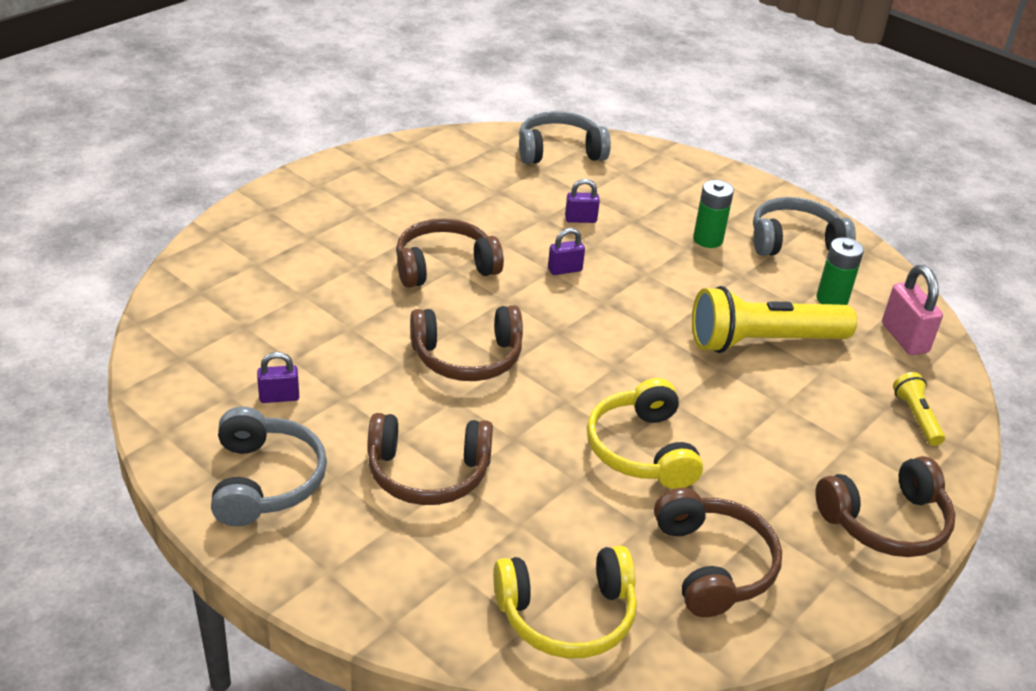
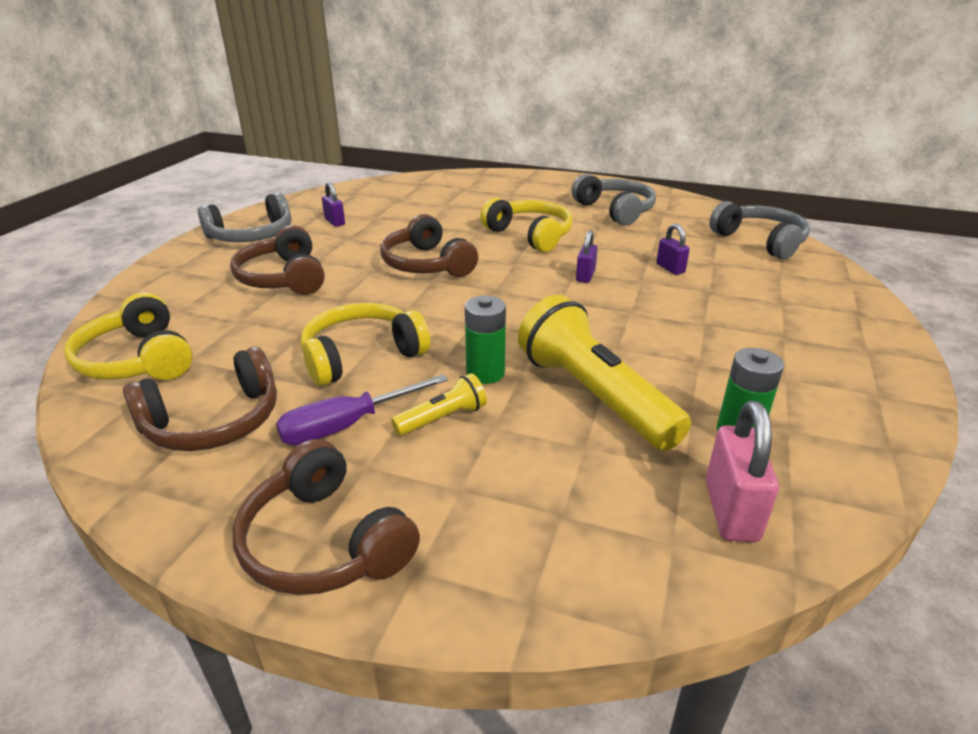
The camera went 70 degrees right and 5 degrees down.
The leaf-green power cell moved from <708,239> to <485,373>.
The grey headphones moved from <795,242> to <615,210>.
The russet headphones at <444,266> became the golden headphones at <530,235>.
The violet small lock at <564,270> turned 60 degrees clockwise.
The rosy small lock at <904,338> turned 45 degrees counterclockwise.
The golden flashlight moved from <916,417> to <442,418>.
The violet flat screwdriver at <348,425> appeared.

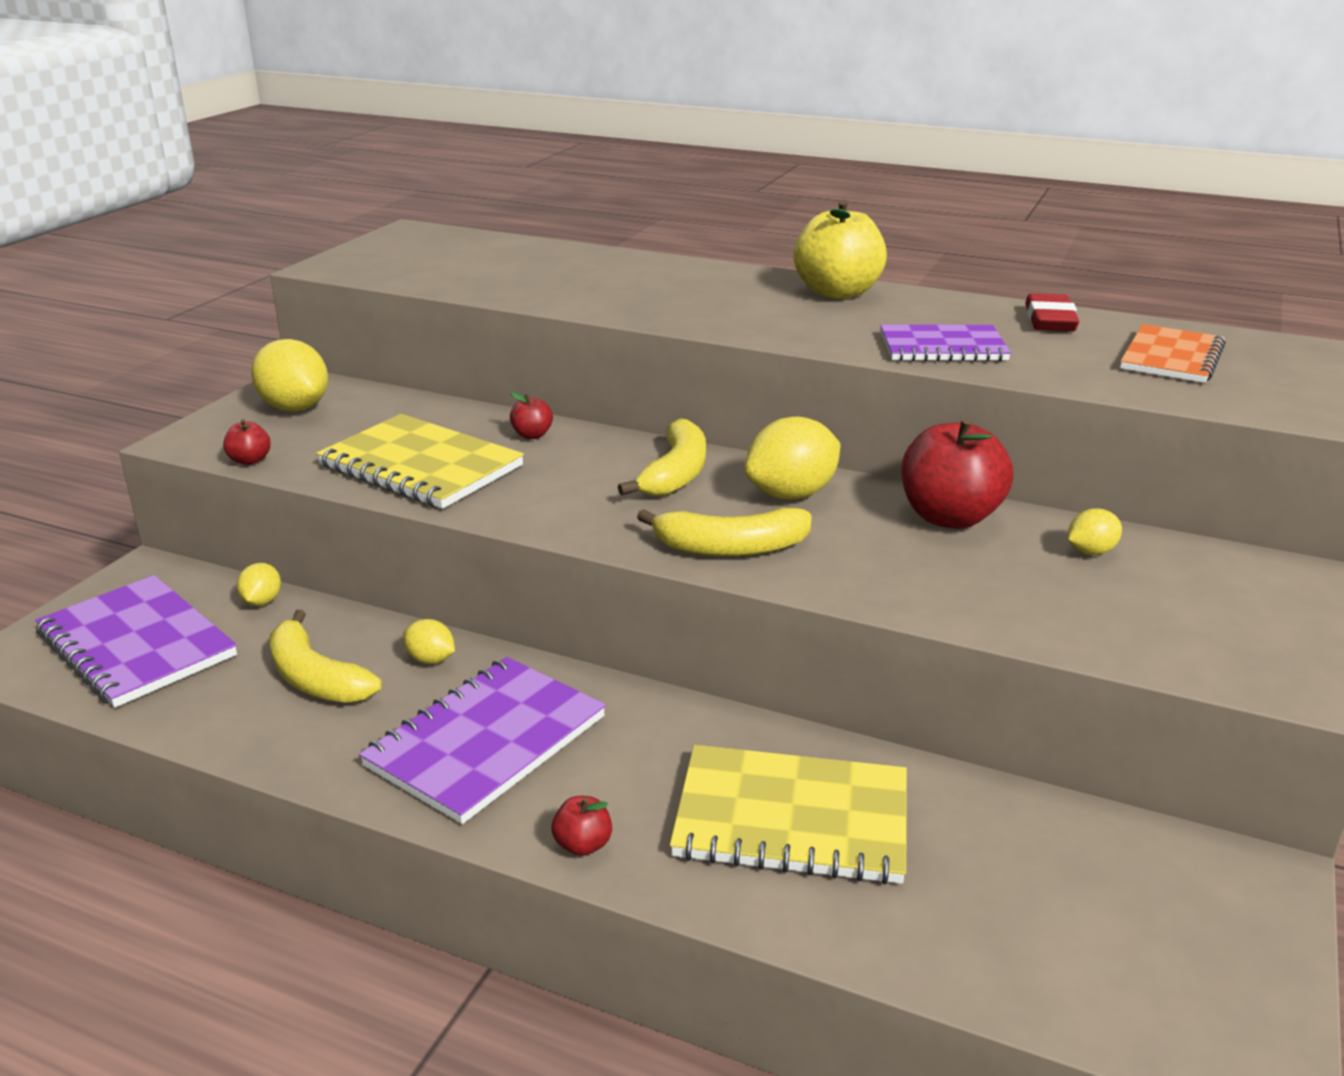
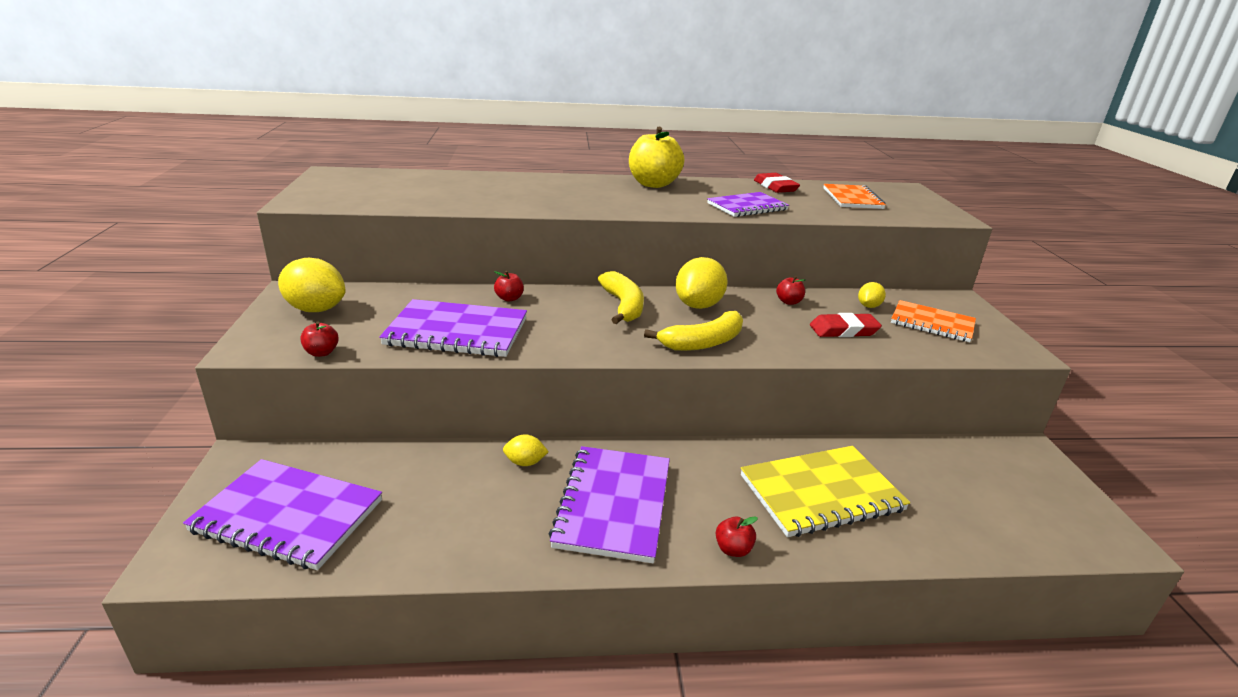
The camera went 30 degrees left and 0 degrees up.
The golden notepad at <421,466> became the violet notepad at <457,331>.
The red toy apple at <950,517> changed to 0.45 times the size.
The golden lemon at <262,601> disappeared.
The golden toy banana at <316,678> disappeared.
The orange-coloured notepad at <932,323> appeared.
The red pencil eraser at <843,330> appeared.

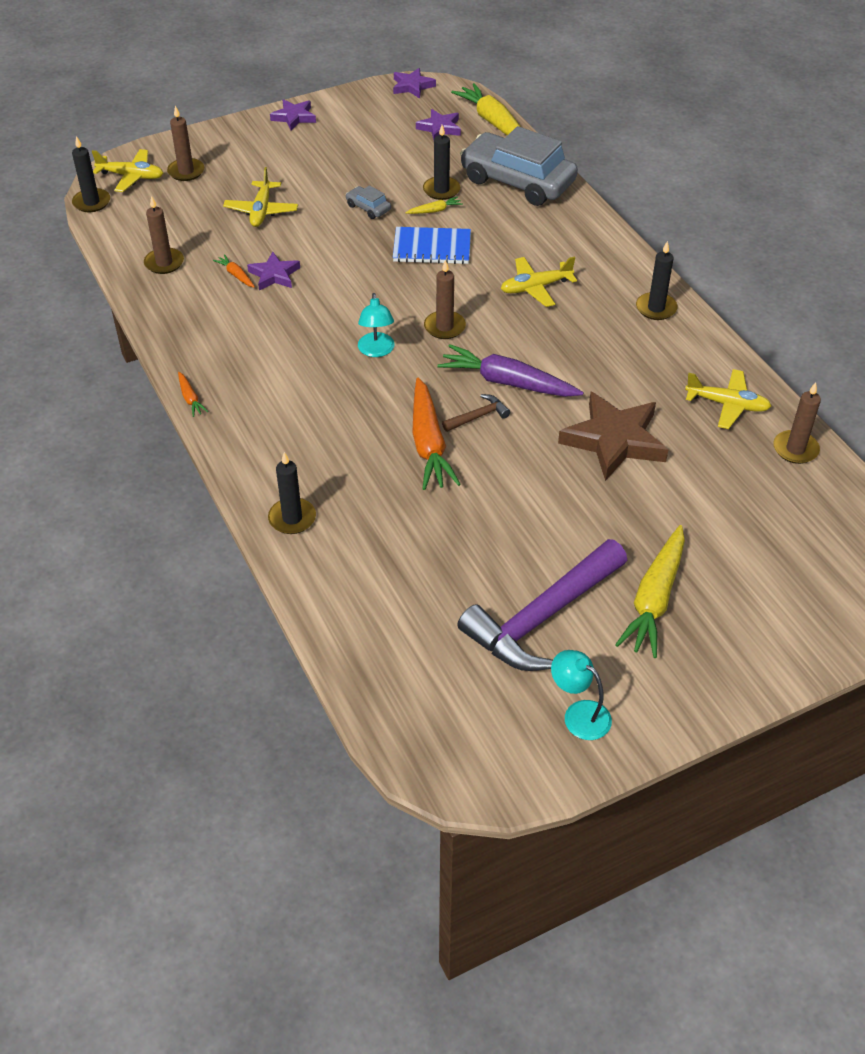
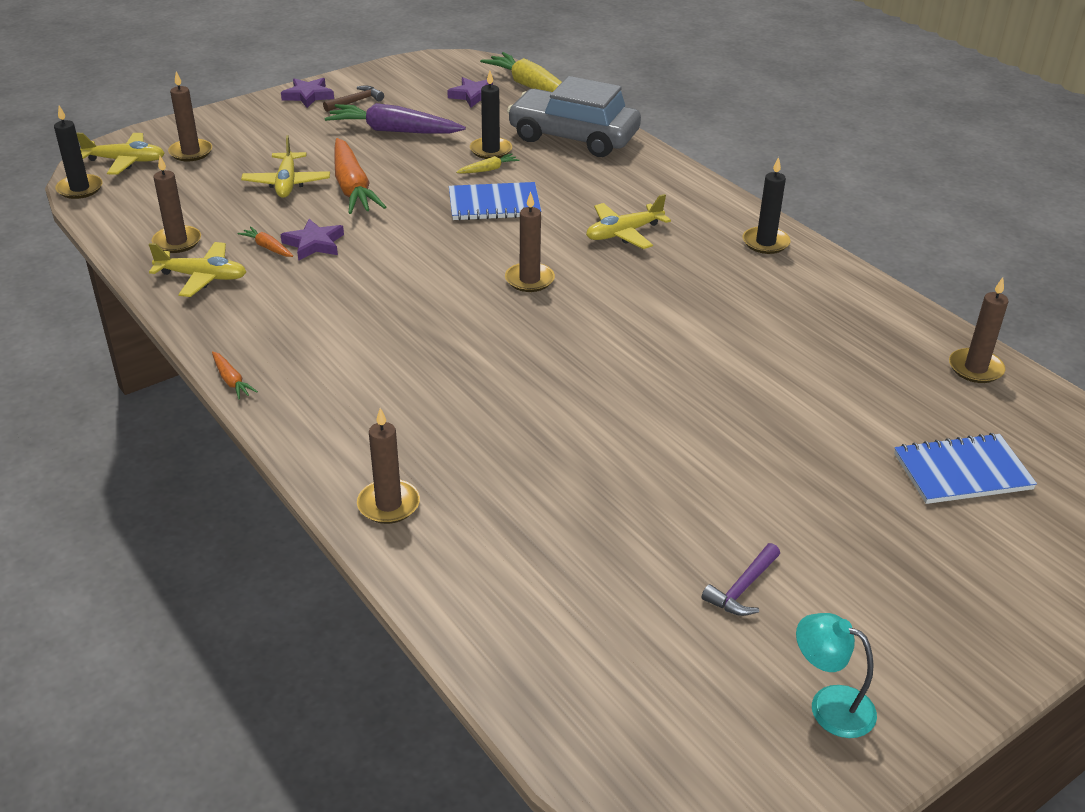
The camera went 10 degrees left and 10 degrees down.
The violet star at <412,86> disappeared.
The grey toy car at <368,208> disappeared.
The teal lamp at <376,351> disappeared.
The violet toy carrot moved from <508,382> to <394,131>.
The golden toy plane moved from <727,404> to <202,277>.
The orange-coloured toy carrot moved from <429,444> to <352,187>.
The russet star at <614,440> disappeared.
The russet carpenter's hammer moved from <478,416> to <356,101>.
The black candle at <292,518> became the russet candle at <388,504>.
The golden toy carrot at <654,599> disappeared.
The violet carpenter's hammer at <542,617> changed to 0.41 times the size.
The royal blue notepad at <962,472> appeared.

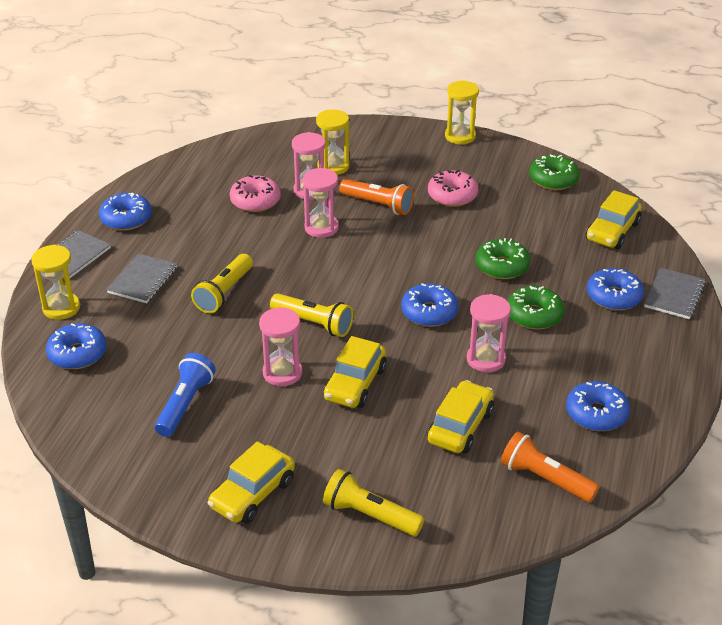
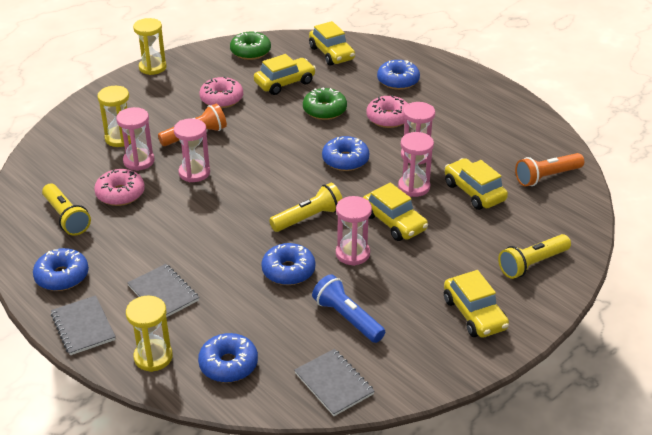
The camera went 60 degrees left and 0 degrees up.
The golden flashlight moved from <224,292> to <66,217>.
The grey notepad moved from <674,295> to <334,383>.
The leaf-green glazed donut at <534,315> became the rosy glazed donut at <388,118>.
The royal blue glazed donut moved from <596,414> to <288,271>.
The golden toy car at <285,83> appeared.
The rosy sandglass at <414,187> appeared.

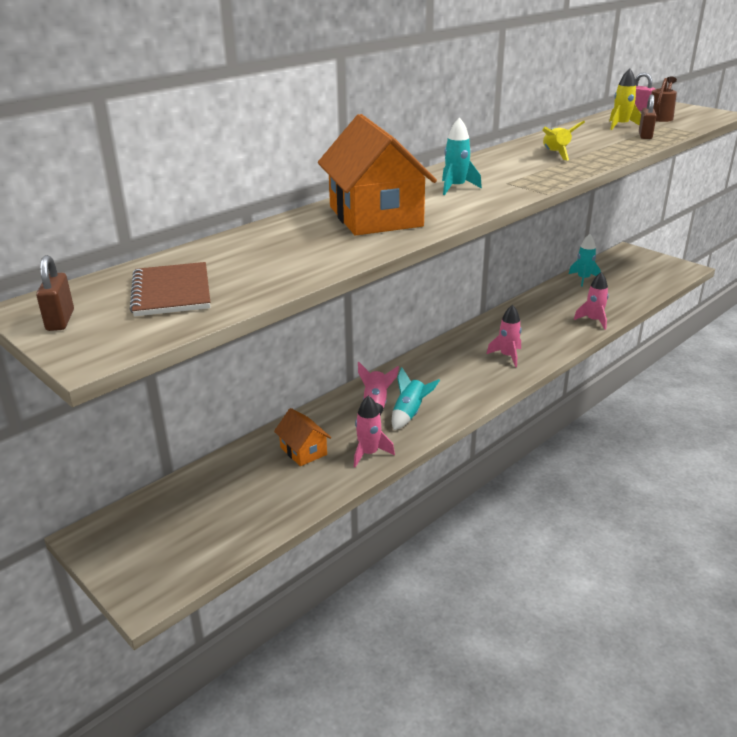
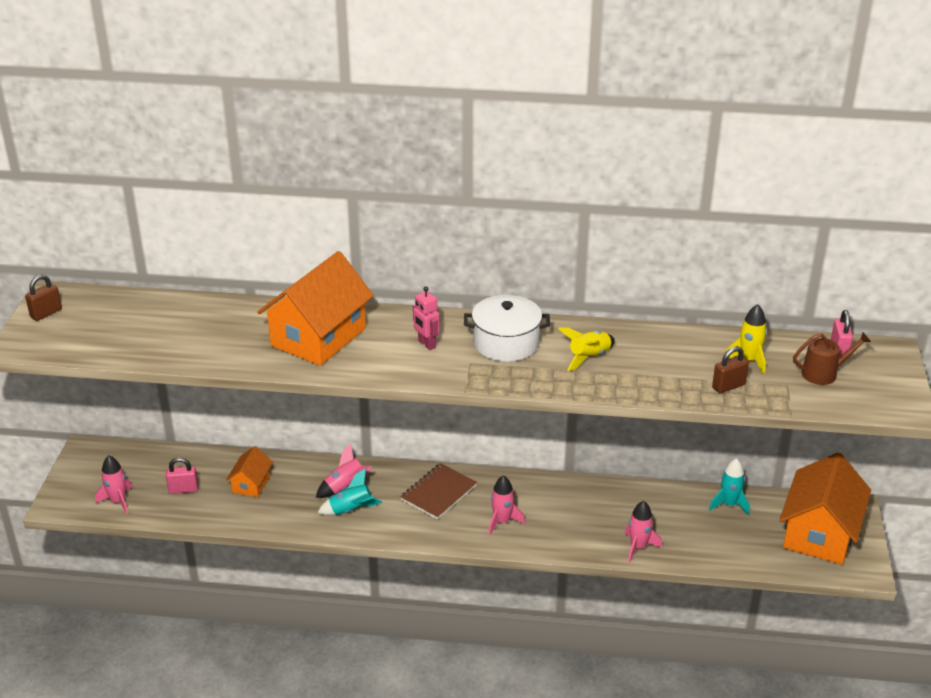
The camera went 50 degrees right and 5 degrees up.
The teal spaceship at <456,188> was replaced by the rosy robot figure at <426,344>.
The russet notepad moved from <171,292> to <438,493>.
The rosy spaceship moved from <369,453> to <118,501>.
The white cooking pot at <506,343> appeared.
The orange-coloured cottage at <819,533> appeared.
The rosy small lock at <183,489> appeared.

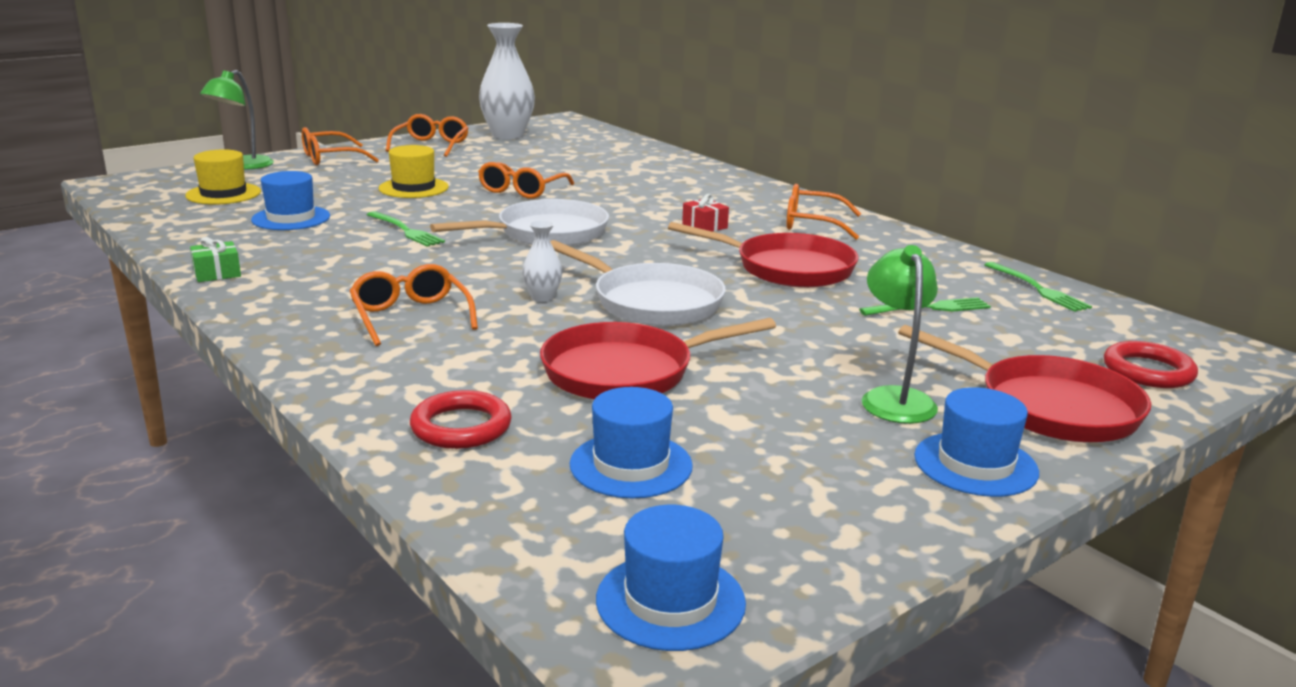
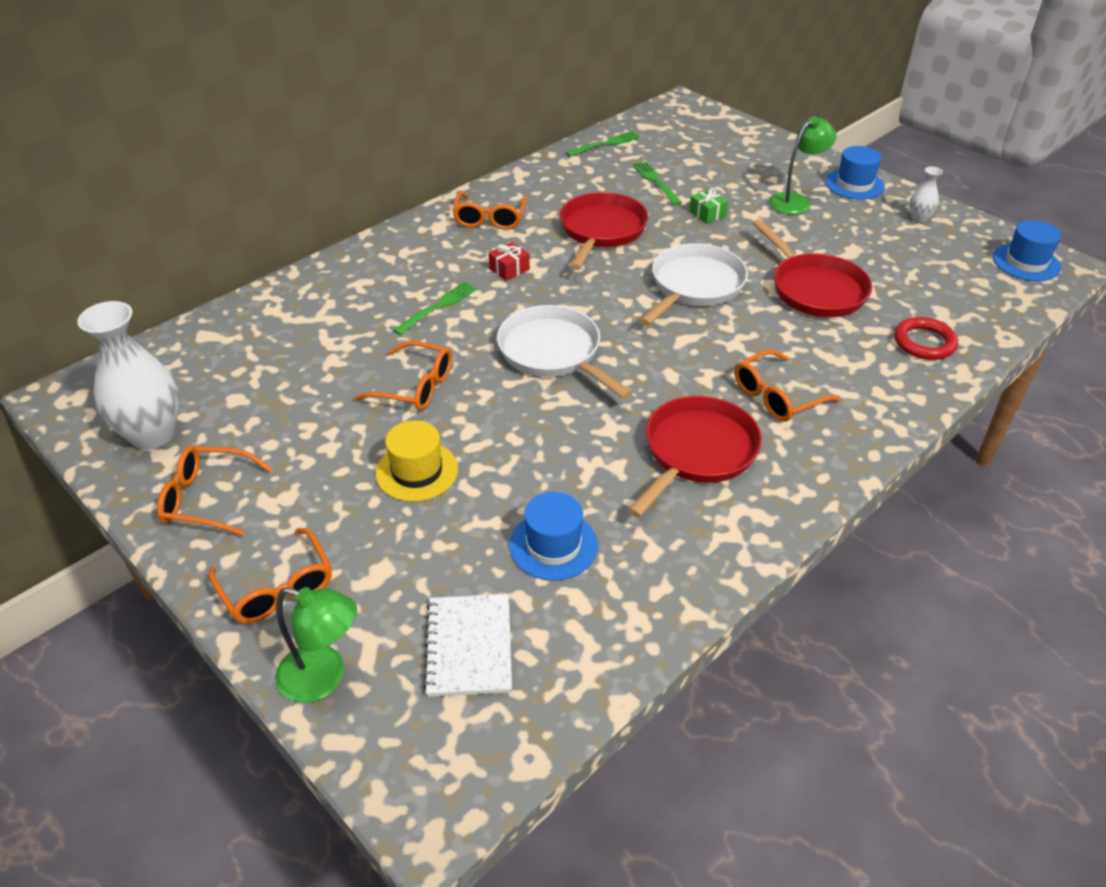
The camera went 95 degrees left and 20 degrees up.
The golden tall hat at <223,194> was replaced by the white notepad at <469,646>.
The leaf-green fork moved from <406,231> to <438,306>.
The white flower vase moved from <542,297> to <919,218>.
The leaf-green present moved from <217,273> to <707,214>.
The leaf-green lamp at <894,398> turned 150 degrees clockwise.
The red frying pan moved from <1048,406> to <696,453>.
The red ring at <1148,371> disappeared.
The royal blue tall hat at <631,465> disappeared.

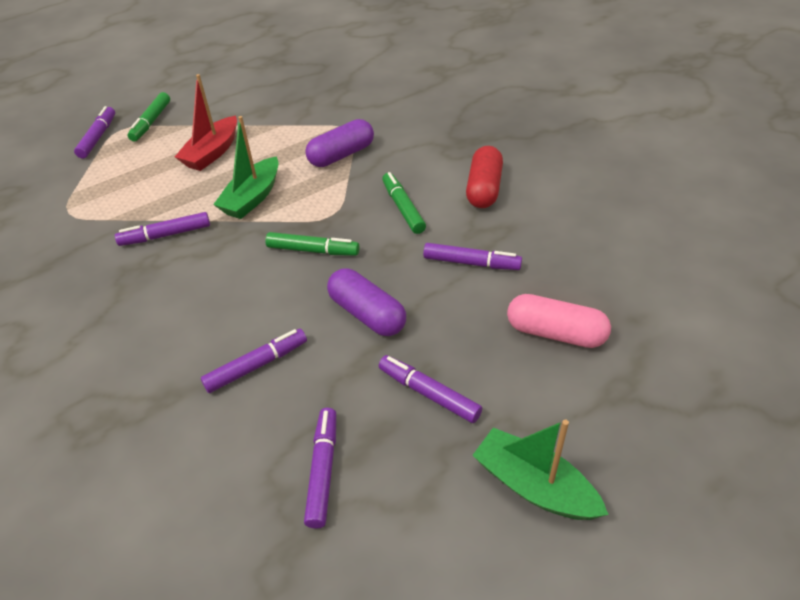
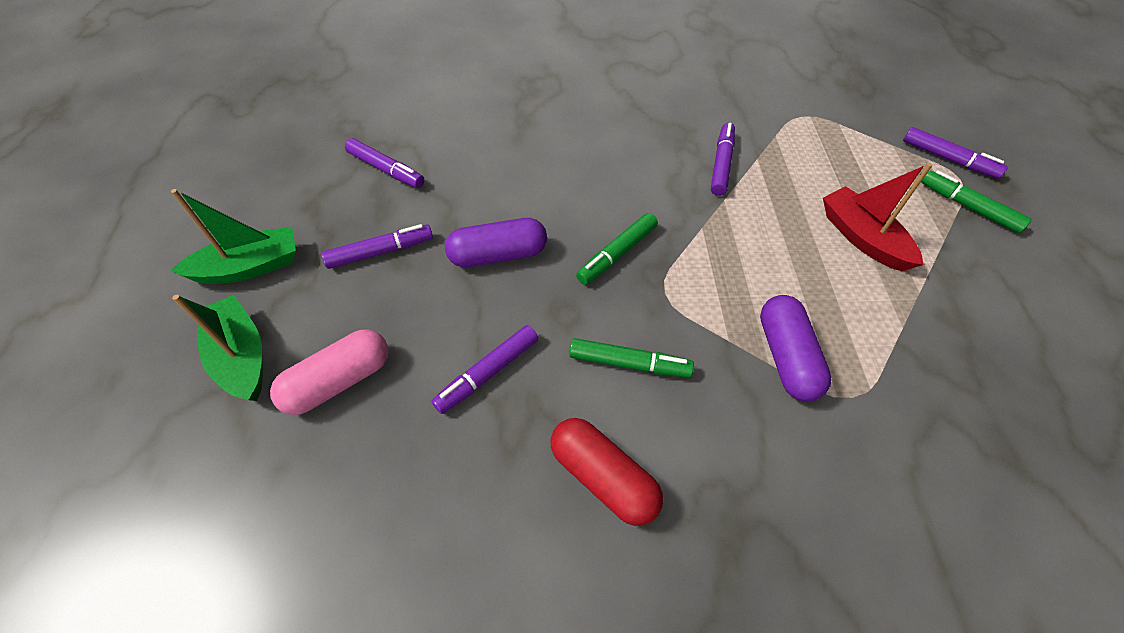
The camera went 120 degrees right and 10 degrees up.
The leaf-green boat moved from <252,198> to <241,356>.
The violet marker pen at <257,365> disappeared.

